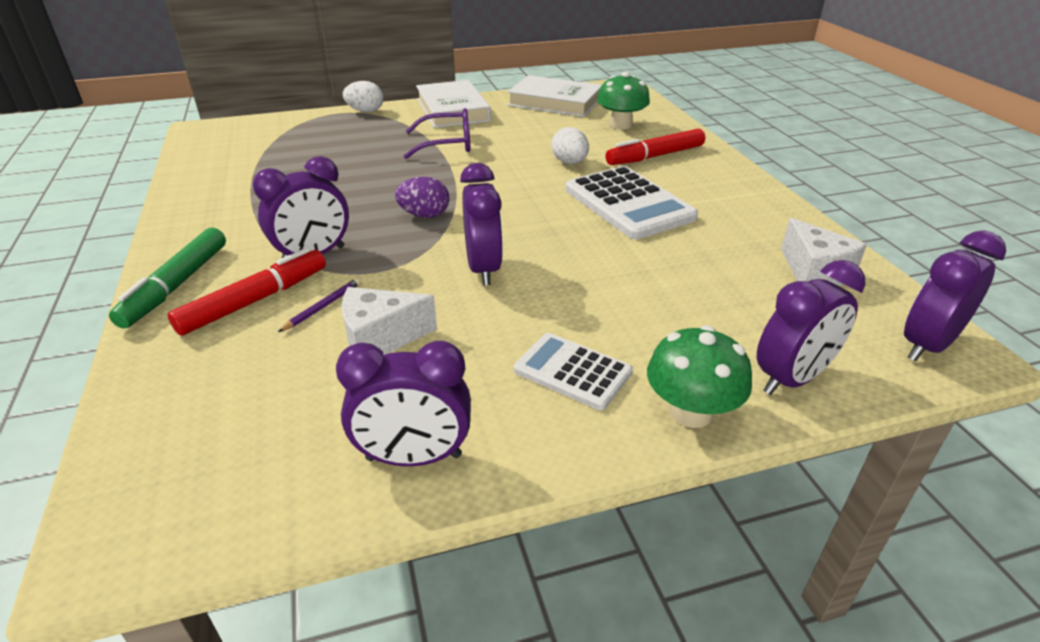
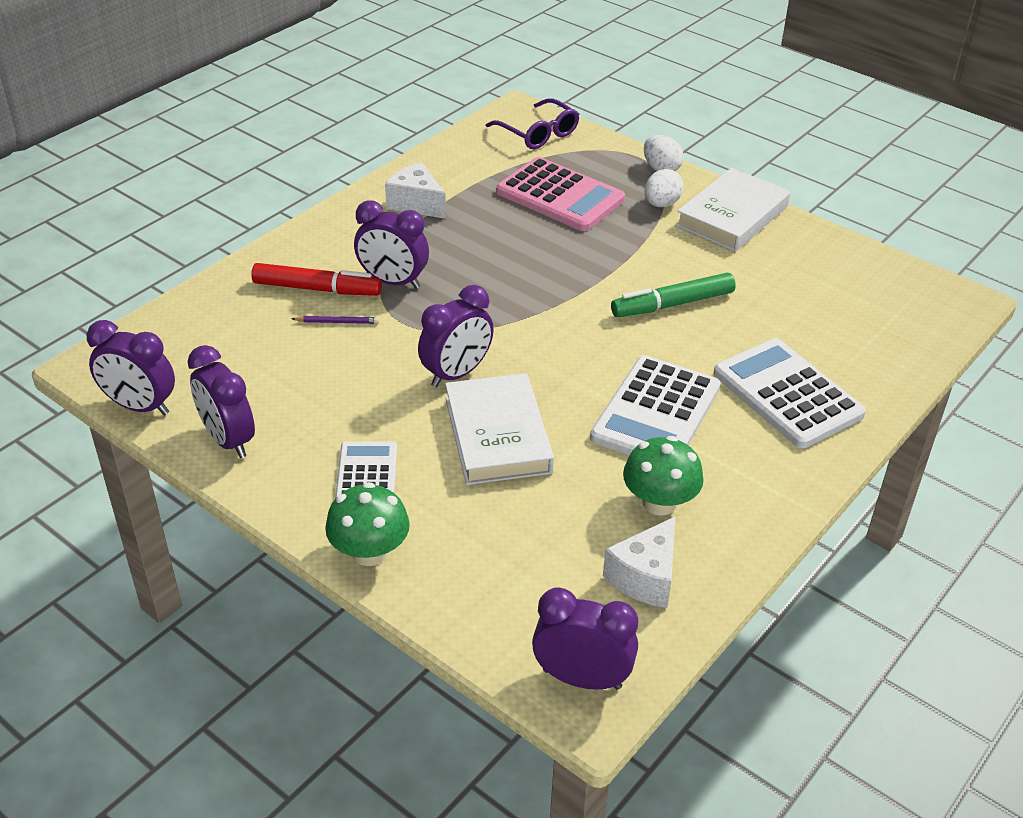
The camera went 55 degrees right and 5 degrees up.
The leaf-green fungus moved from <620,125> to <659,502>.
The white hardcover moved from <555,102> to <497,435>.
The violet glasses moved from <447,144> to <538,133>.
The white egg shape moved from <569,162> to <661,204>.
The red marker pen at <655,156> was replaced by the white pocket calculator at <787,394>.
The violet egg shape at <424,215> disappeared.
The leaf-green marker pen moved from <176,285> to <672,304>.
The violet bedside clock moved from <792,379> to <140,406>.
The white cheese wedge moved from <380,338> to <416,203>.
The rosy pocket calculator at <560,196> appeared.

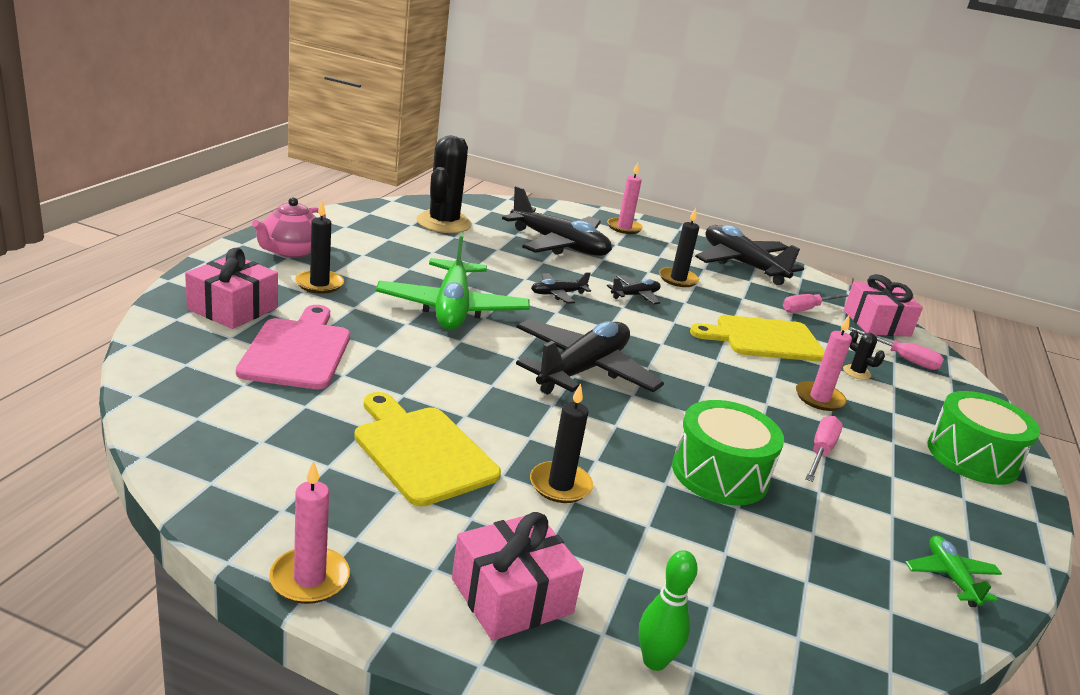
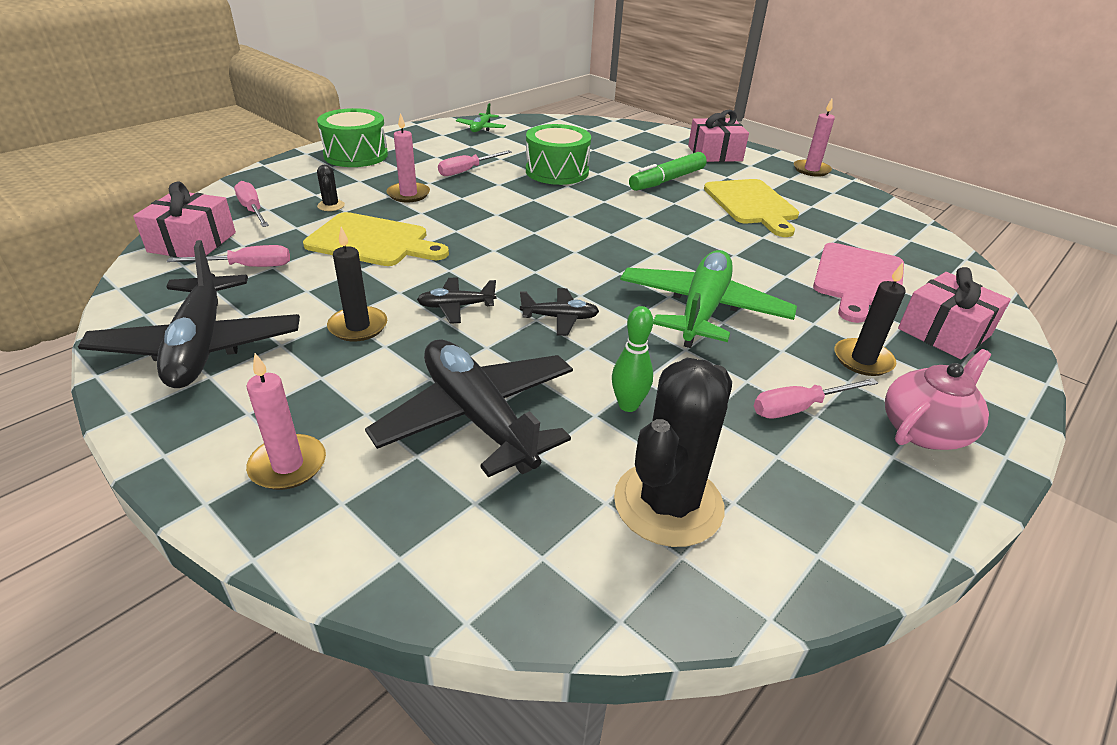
The camera went 155 degrees left and 10 degrees up.
The black toy plane at <582,370> disappeared.
The black candle at <560,485> was replaced by the leaf-green marker pen at <667,180>.
The leaf-green tenpin moved from <654,661> to <628,405>.
The rosy flat screwdriver at <799,408> appeared.

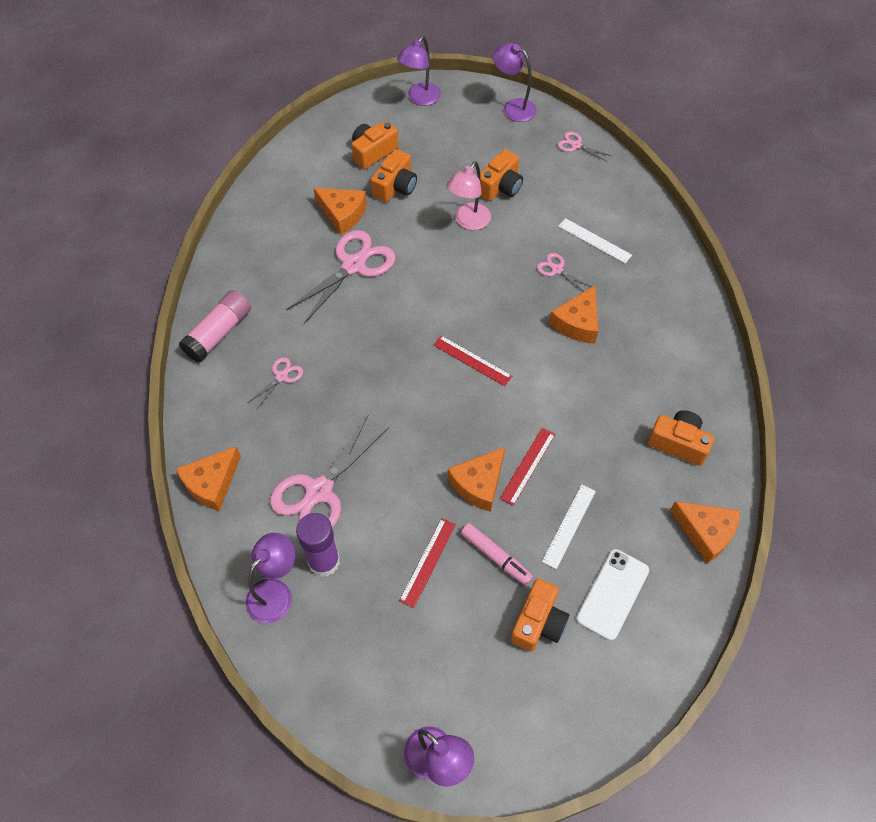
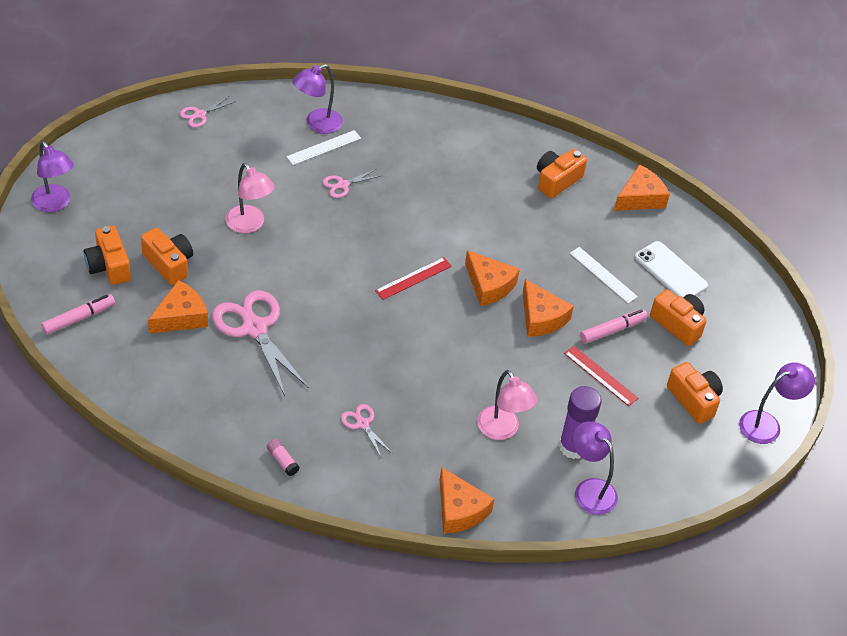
The camera went 75 degrees left and 10 degrees down.
The violet lamp moved from <513,107> to <317,124>.
The orange-coloured photo camera moved from <500,187> to <694,400>.
The orange-coloured cheese wedge moved from <577,323> to <489,285>.
The rosy glue at <219,333> changed to 0.47 times the size.
The rosy shears at <319,491> was replaced by the rosy lamp at <502,430>.
The red ruler at <527,466> disappeared.
The rosy marker pen at <78,318> appeared.

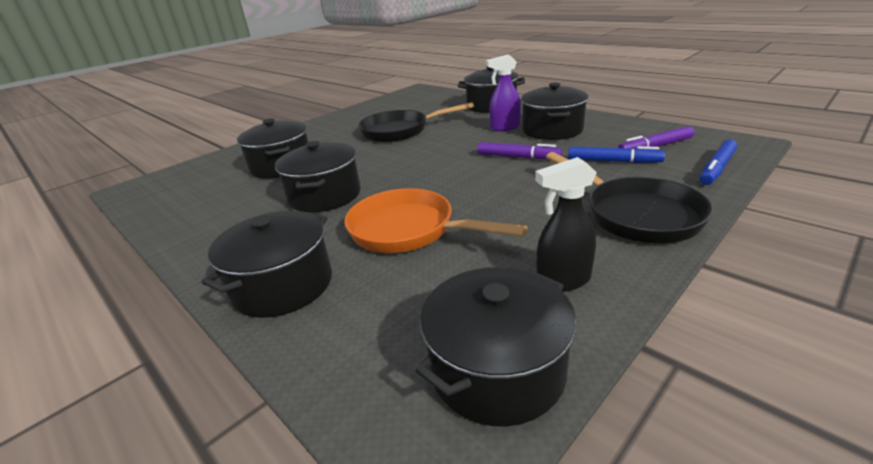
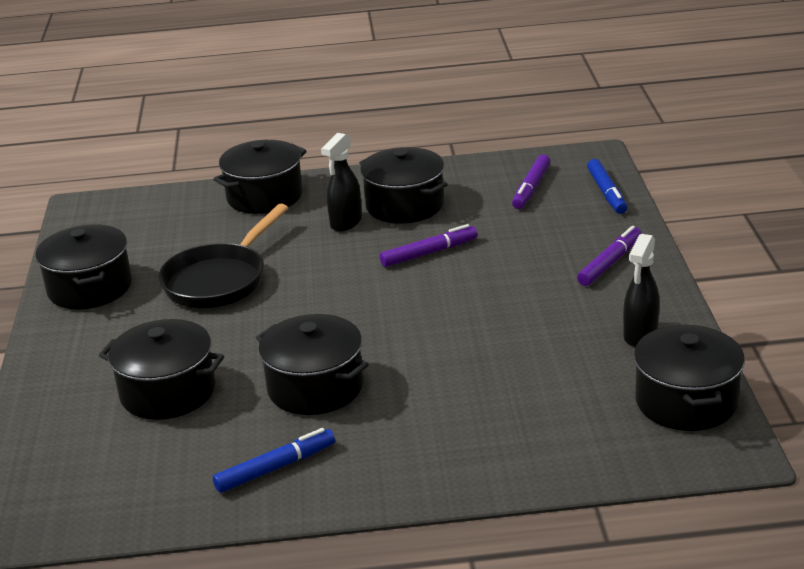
The camera went 50 degrees left and 0 degrees up.
The violet spray bottle at <504,127> became the black spray bottle at <345,223>.
The royal blue marker pen moved from <613,161> to <275,468>.
The black frying pan at <635,214> was replaced by the violet marker pen at <610,263>.
The orange-coloured frying pan at <409,230> disappeared.
The black cooking pot moved from <283,285> to <90,288>.

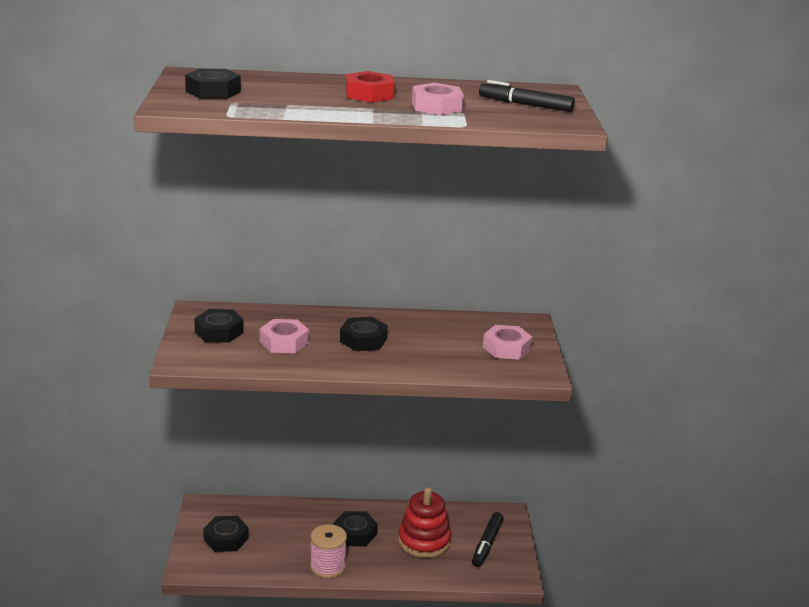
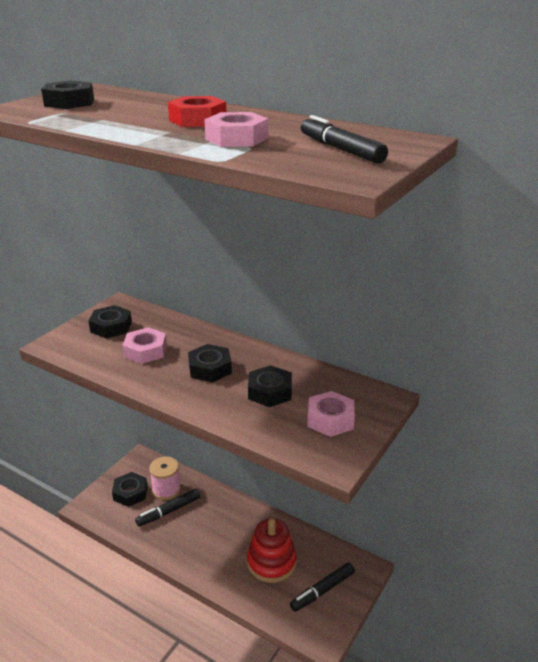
The camera went 35 degrees right and 5 degrees up.
The black hexagon nut moved from <355,534> to <270,392>.
The rosy spool moved from <327,567> to <166,489>.
The black marker pen at <168,511> appeared.

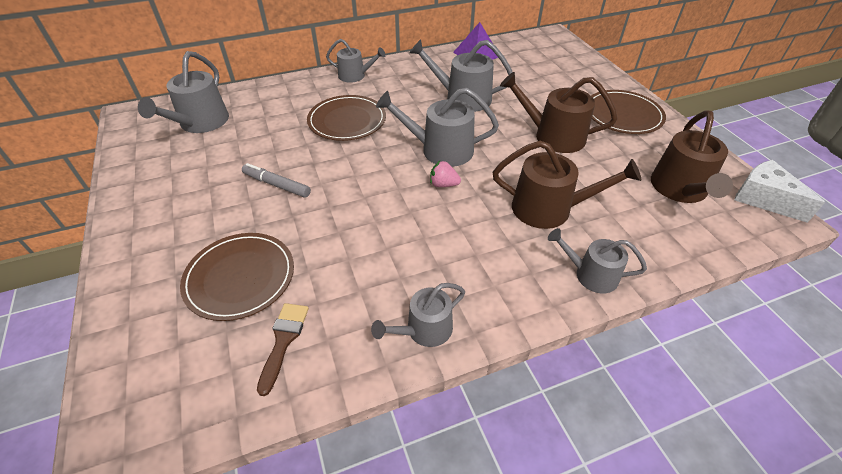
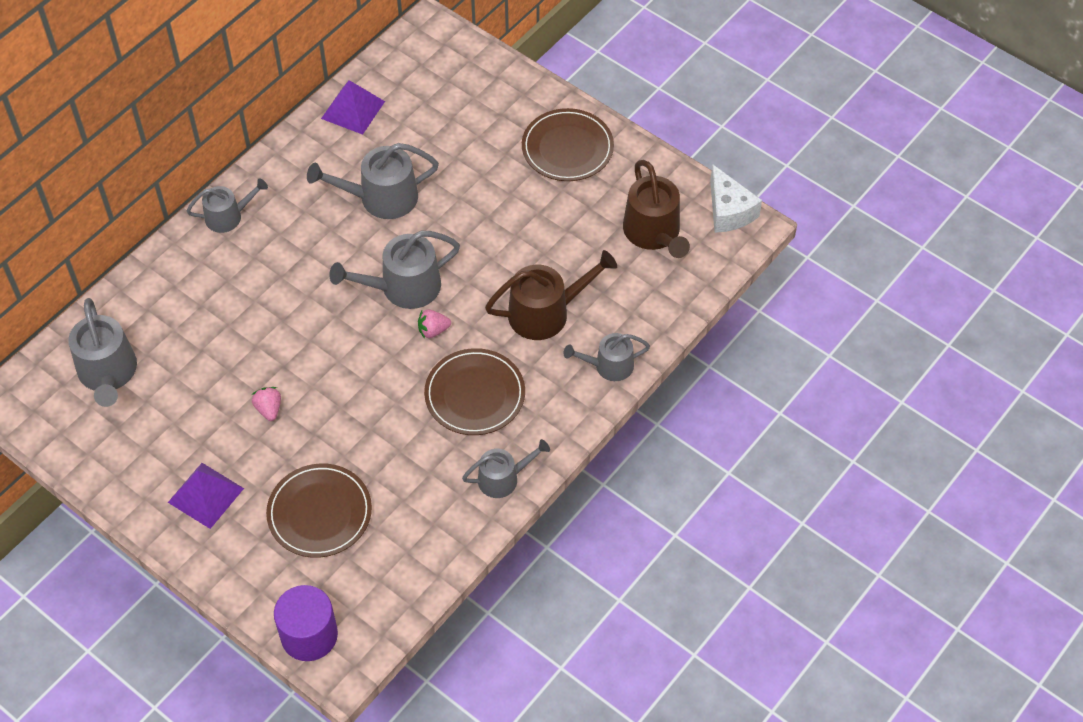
The camera went 30 degrees left and 10 degrees up.
The russet watering pot at <553,136> disappeared.
The russet plate moved from <347,121> to <475,394>.
The white cheese wedge at <763,199> turned 135 degrees counterclockwise.
The grey marker pen at <277,185> was replaced by the rosy berry at <269,409>.
The grey watering pot at <424,330> turned 135 degrees counterclockwise.
The russet paintbrush at <283,341> disappeared.
The violet pyramid shape at <205,495> appeared.
The violet cylinder at <309,635> appeared.

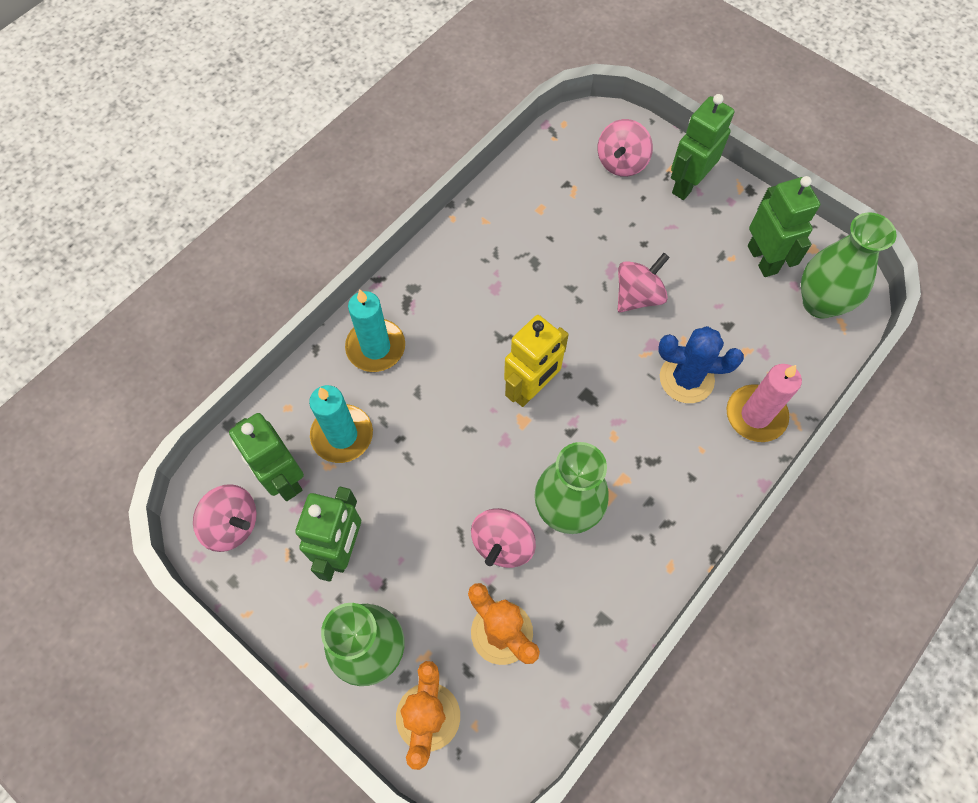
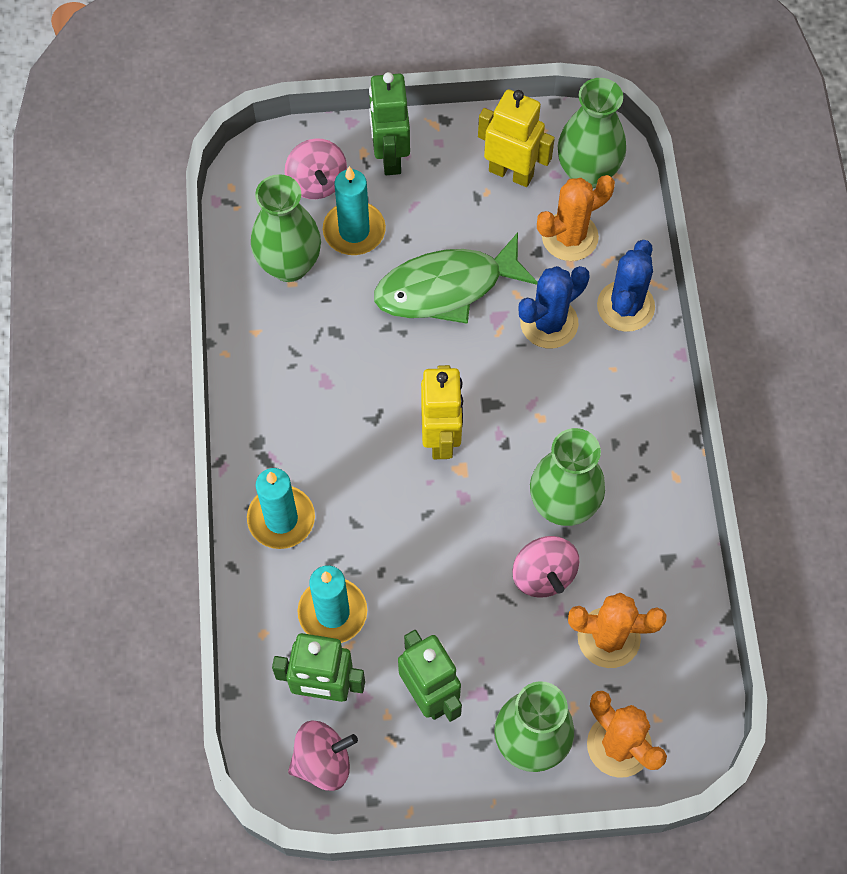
The camera went 45 degrees left and 0 degrees up.
The leaf-green robot figure at <763,259> became the golden robot figure at <511,173>.
The rosy spinning top at <638,296> was replaced by the leaf-green toy fish at <446,288>.
The rosy candle at <755,415> was replaced by the royal blue saguaro cactus at <625,306>.
The teal candle at <354,231> appeared.
The leaf-green flower vase at <289,265> appeared.
The orange-coloured saguaro cactus at <569,237> appeared.

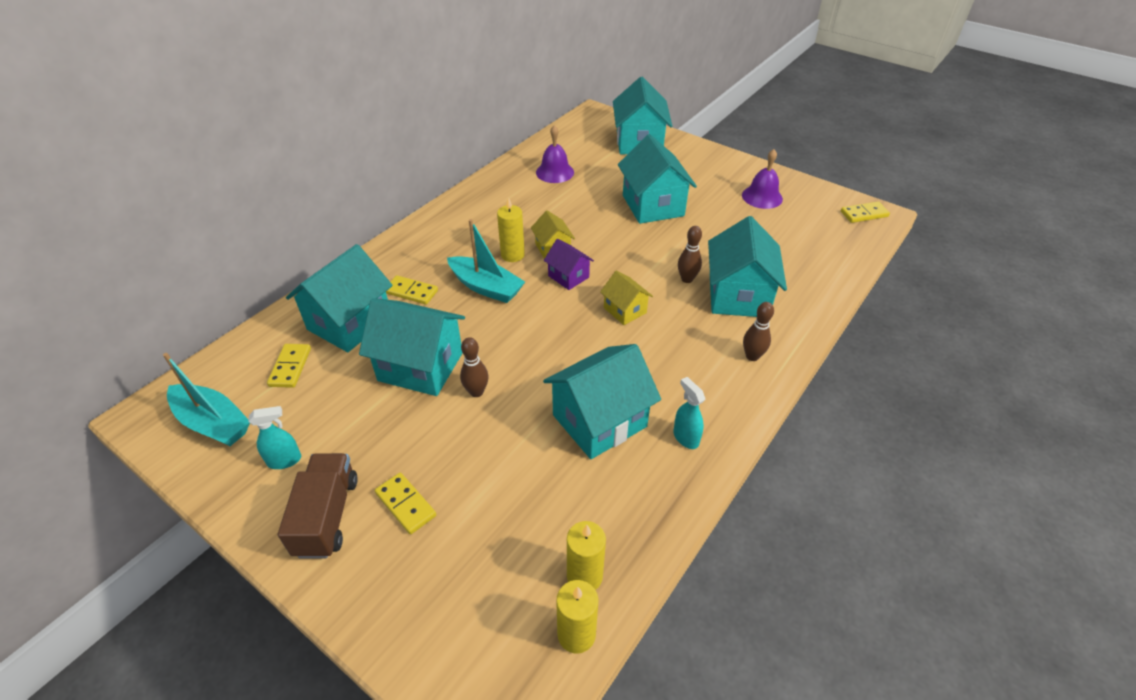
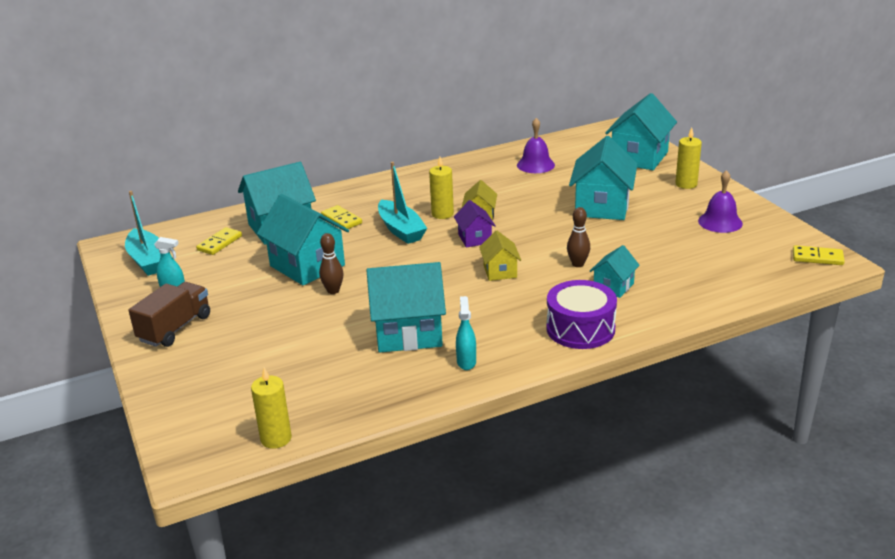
The camera went 30 degrees right and 15 degrees down.
The teal cottage at <738,296> changed to 0.53 times the size.
The russet tenpin at <752,356> was replaced by the violet toy drum at <580,329>.
The golden domino piece at <406,504> disappeared.
The golden candle moved from <584,576> to <686,184>.

